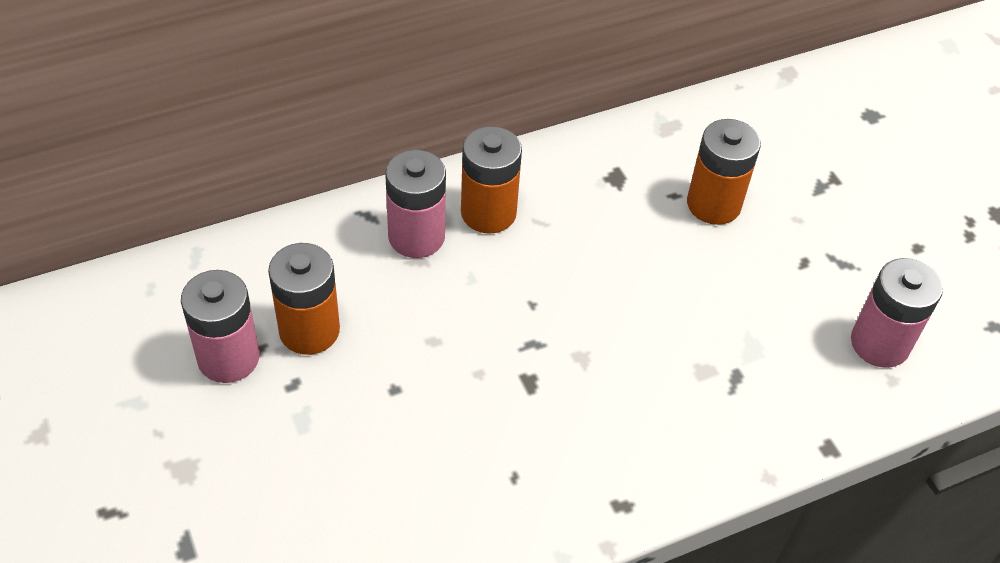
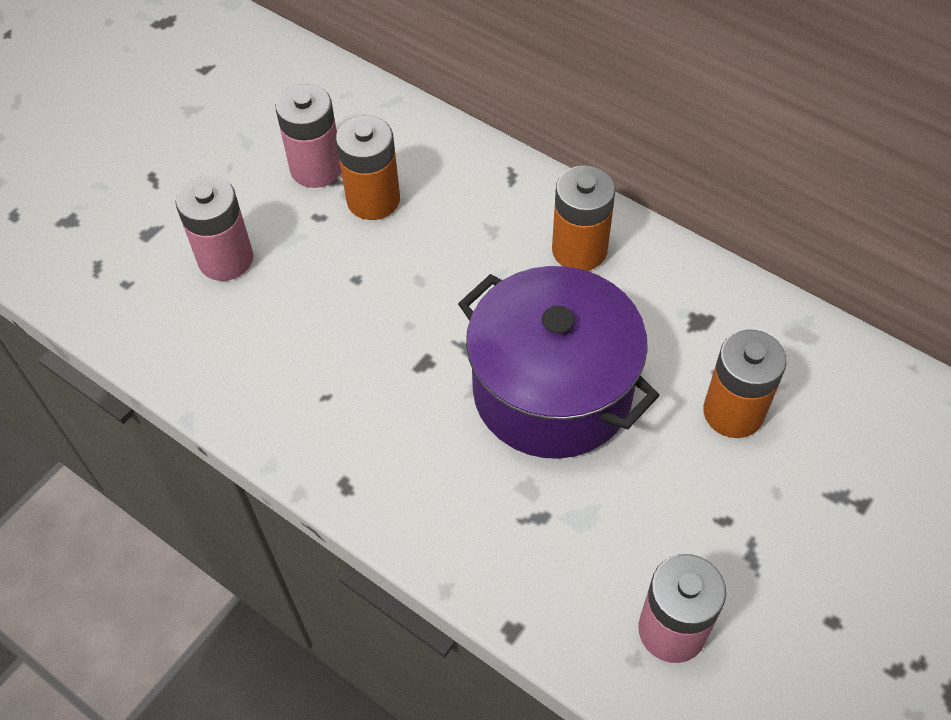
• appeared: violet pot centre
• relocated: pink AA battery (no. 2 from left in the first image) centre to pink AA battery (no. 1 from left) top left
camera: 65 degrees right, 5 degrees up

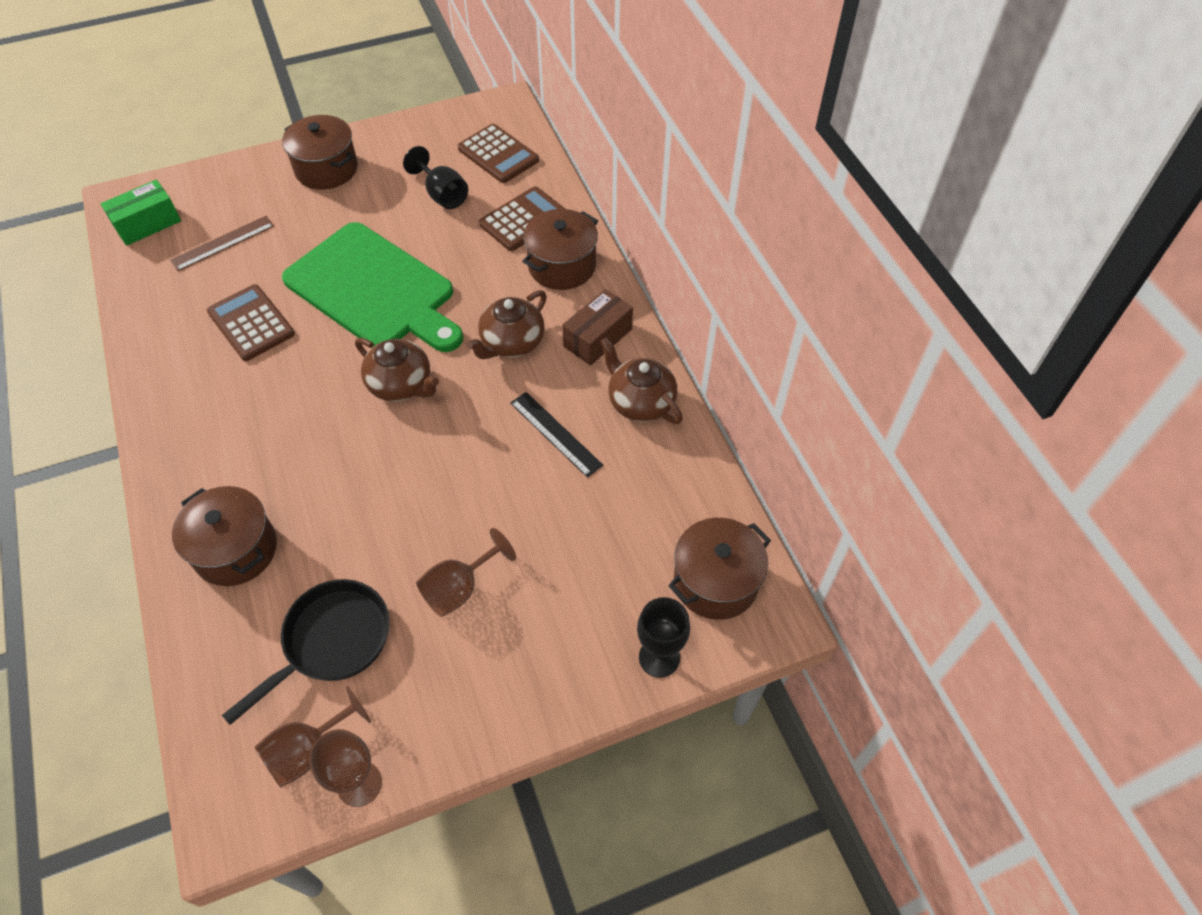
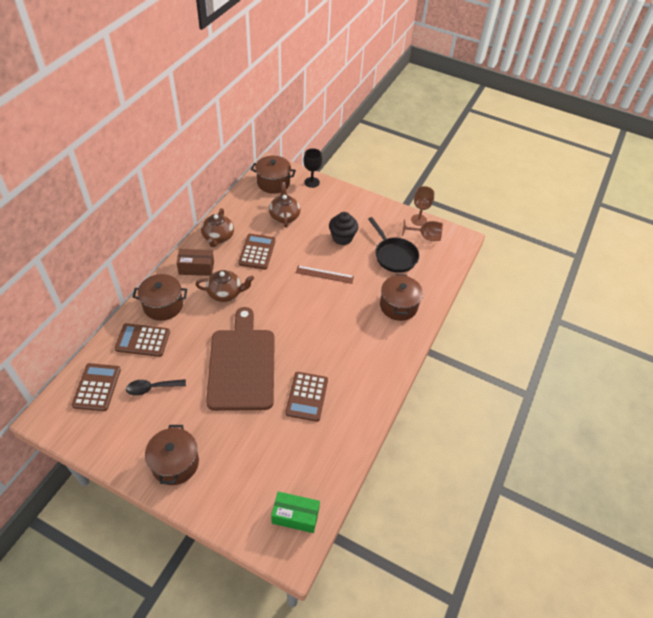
• relocated: russet measuring stick top left to centre
• relocated: russet teapot (no. 1 from left in the first image) middle left to russet teapot (no. 3 from left) top centre
• exchanged: black goblet (no. 1 from left) top centre to black tablespoon middle left
• exchanged: russet goblet (no. 3 from left) centre to black muffin centre
• exchanged: black measuring stick centre to russet pocket calculator (no. 3 from left) centre
• colour: emerald bread board top left to russet bread board centre
• spun: black skillet bottom left = centre 120 degrees counterclockwise
camera: 135 degrees left, 5 degrees down

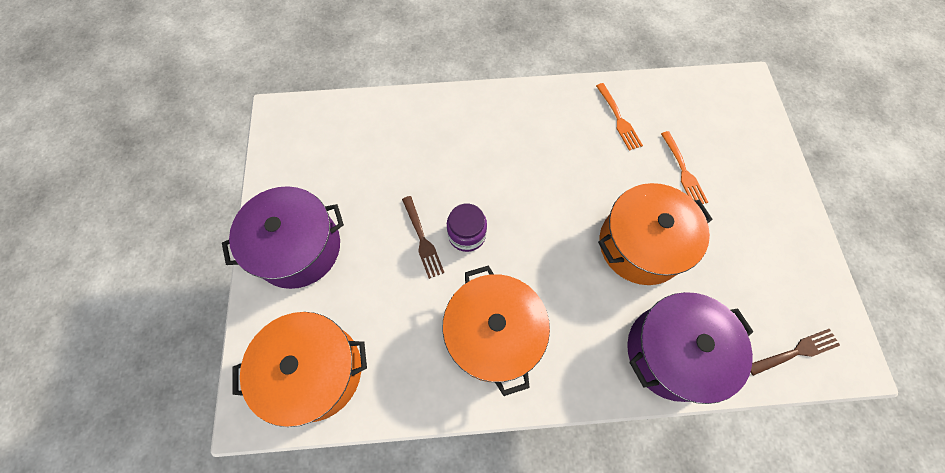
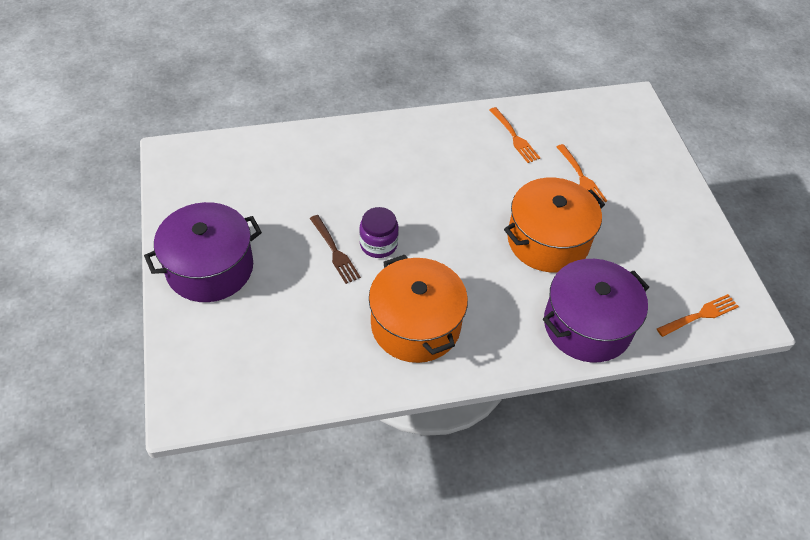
• missing: bright orange pot (no. 1 from left) bottom left
• colour: russet dinner fork (no. 2 from left) bottom right to bright orange dinner fork (no. 3 from left) middle right
camera: 10 degrees left, 15 degrees down

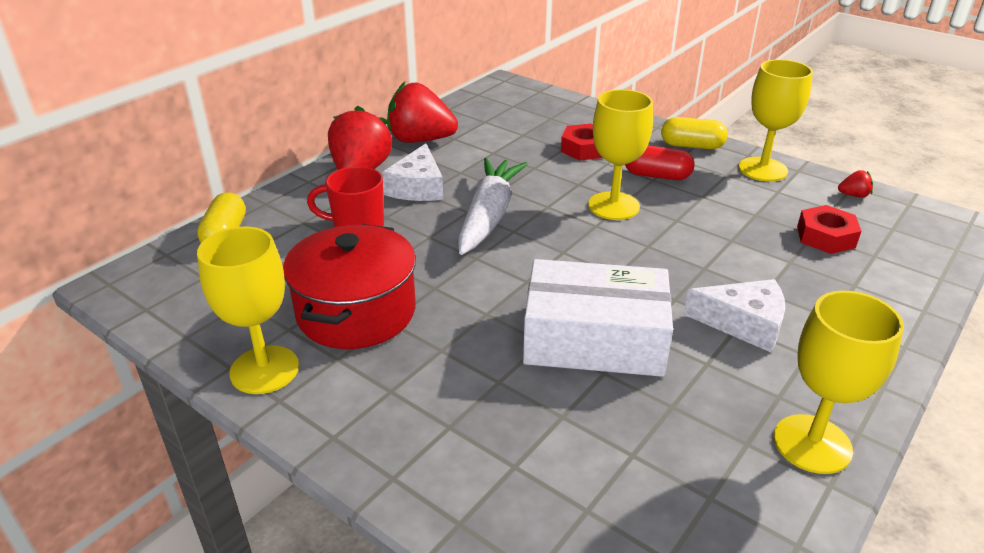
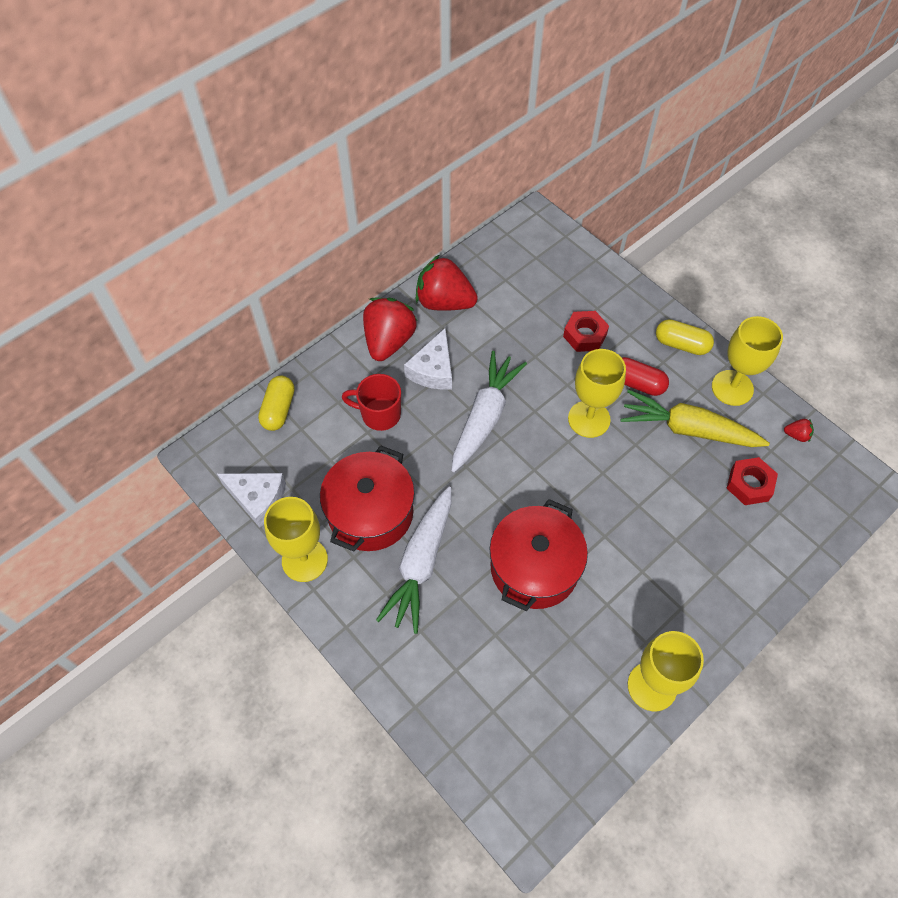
• appeared: white carrot (no. 1 from left) centre
• appeared: yellow carrot middle right
• relocated: white cheese wedge (no. 2 from left in the first image) middle right to white cheese wedge (no. 1 from left) middle left
• exchanged: white parcel centre to scarlet pot (no. 2 from left) centre
camera: 10 degrees right, 25 degrees up

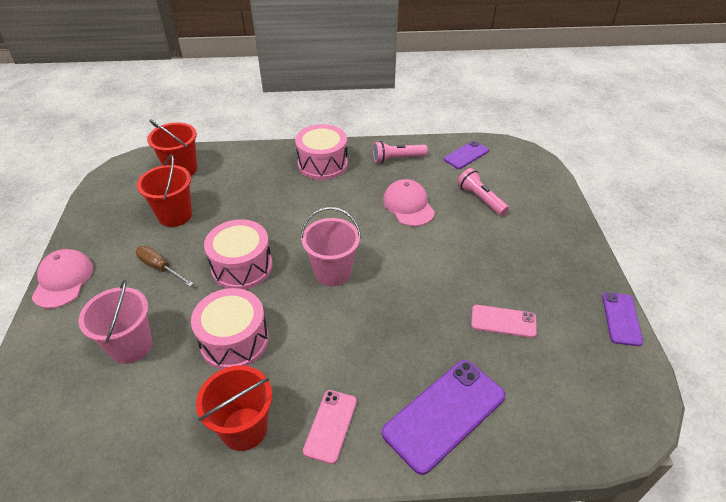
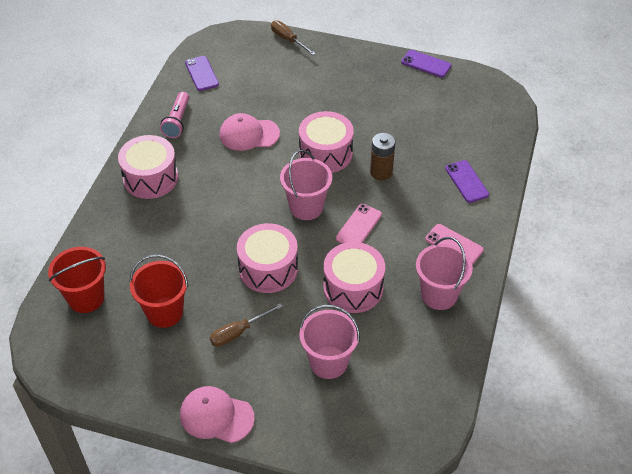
• missing: pink pocket torch (no. 2 from left) centre
• appeared: russet flat screwdriver (no. 2 from left) top centre
• appeared: pink snare drum (no. 3 from left) top centre
• appeared: russet AA battery top centre
• relocated: pink phone (no. 2 from left in the first image) middle right to pink phone (no. 1 from left) centre
• colour: scarlet bucket (no. 3 from left) bottom left to pink bucket (no. 3 from left) middle right
• size: violet phone (no. 1 from left in the first image) bottom centre = middle right x0.57
camera: 70 degrees left, 5 degrees up

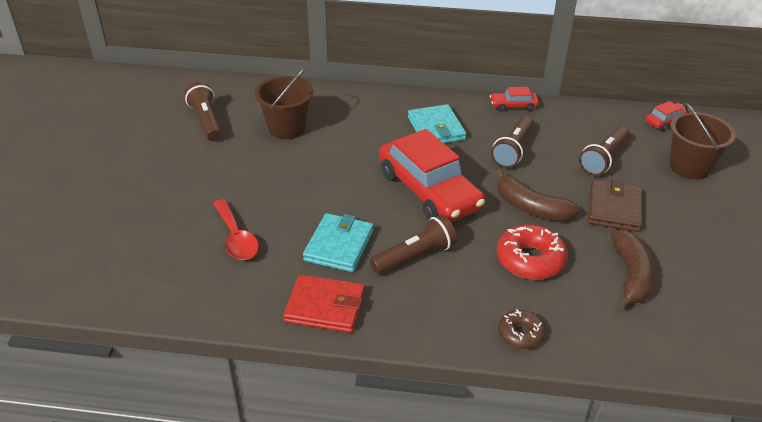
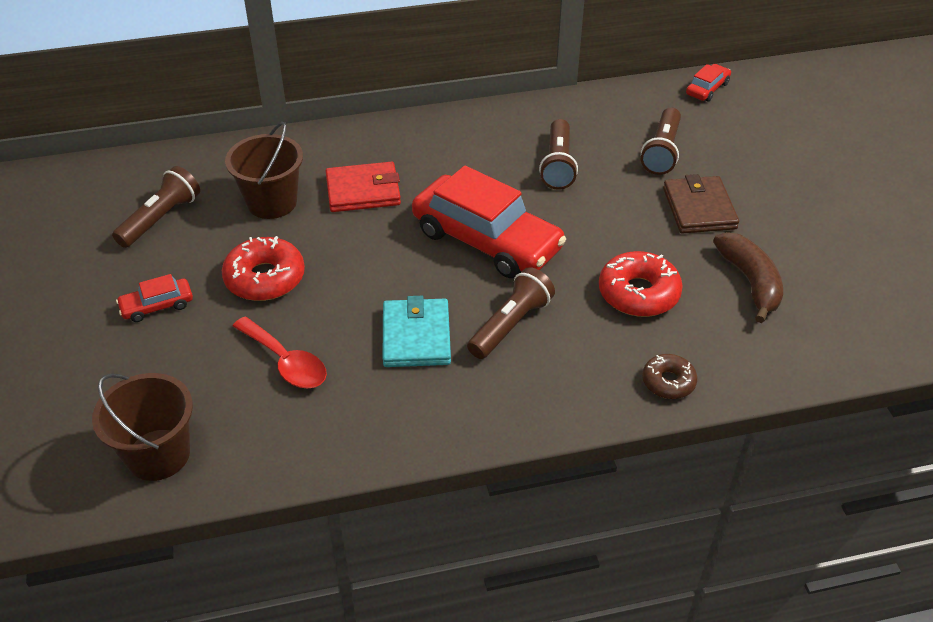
• missing: teal wallet (no. 2 from left) top centre
• missing: russet banana fruit (no. 1 from left) middle right
• appeared: scarlet donut (no. 1 from left) middle left
• relocated: scarlet wallet bottom centre to top centre
• relocated: scarlet car (no. 2 from left in the first image) top right to scarlet car (no. 1 from left) middle left
• relocated: russet bucket (no. 2 from left in the first image) middle right to russet bucket (no. 1 from left) bottom left
• spun: russet pocket torch (no. 1 from left) top left = top left 75 degrees clockwise
camera: 20 degrees left, 5 degrees up

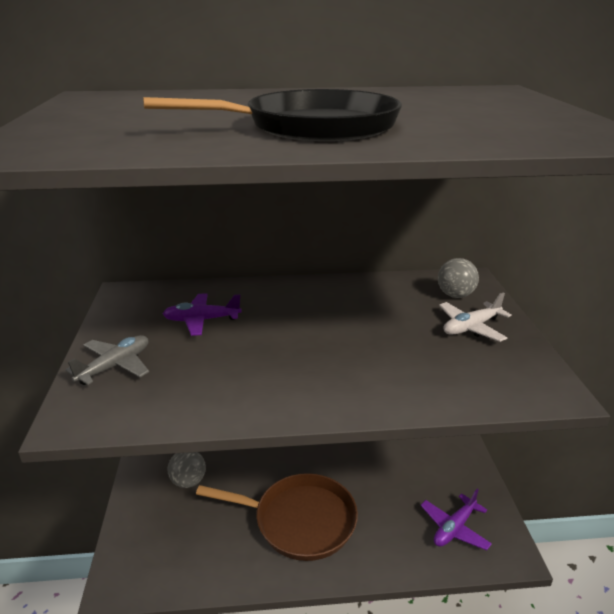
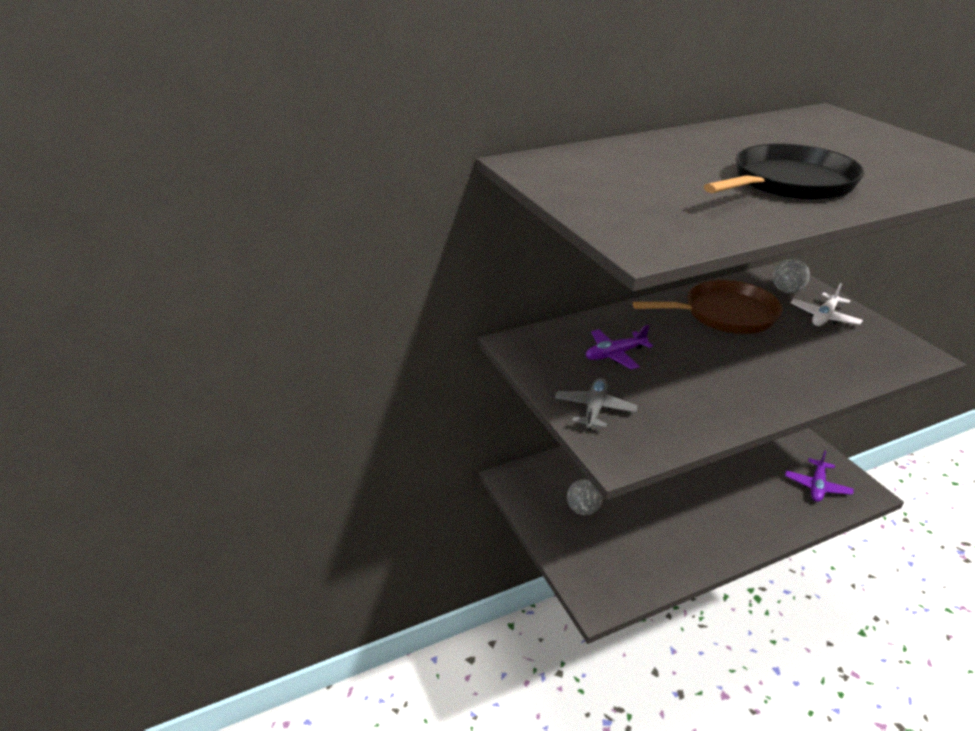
• relocated: russet skillet bottom centre to middle right
camera: 20 degrees left, 5 degrees up

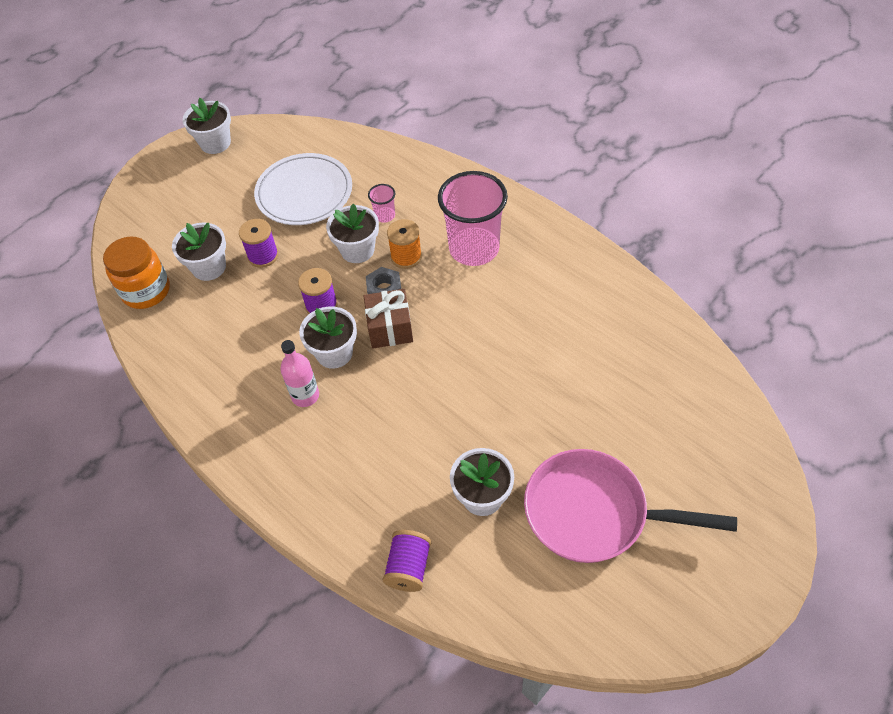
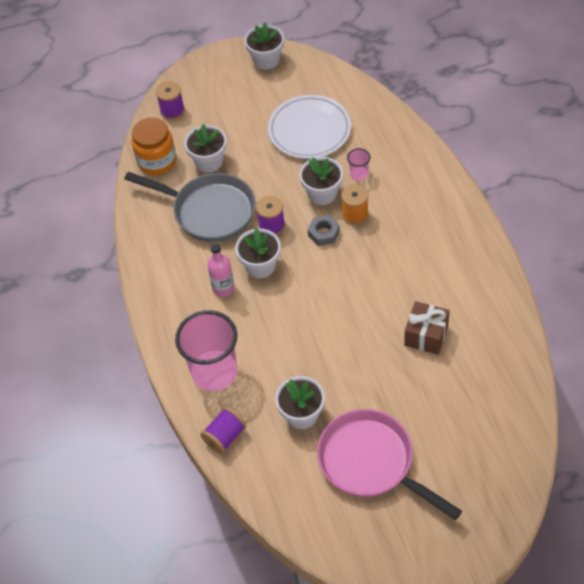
• appeared: ash-grey skillet middle left
• relocated: violet spool (no. 1 from left) middle left to top left
• relocated: russet present centre to middle right
• relocated: pink beaker (no. 2 from left in the first image) top centre to pink beaker (no. 1 from left) centre
camera: 30 degrees right, 0 degrees up

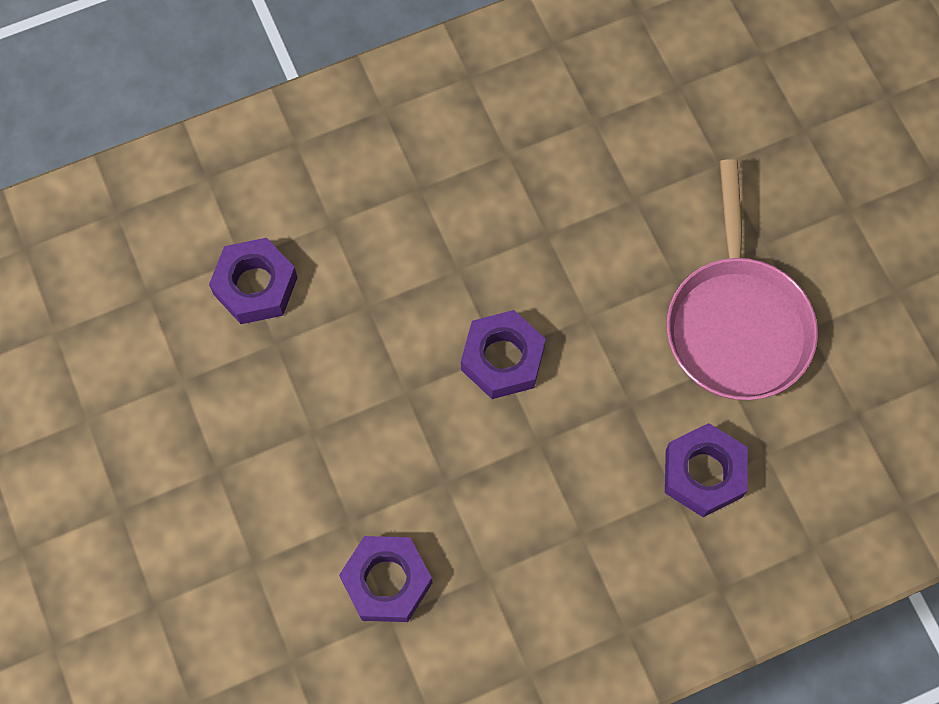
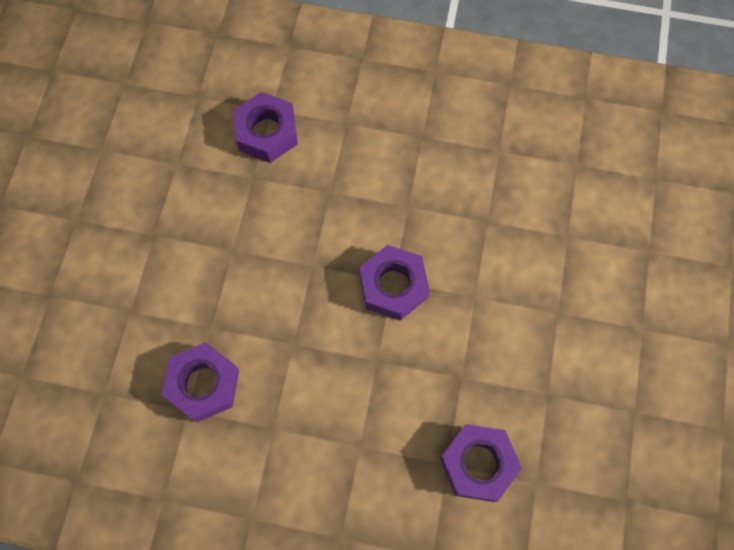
• missing: pink skillet middle right
camera: 35 degrees right, 0 degrees up

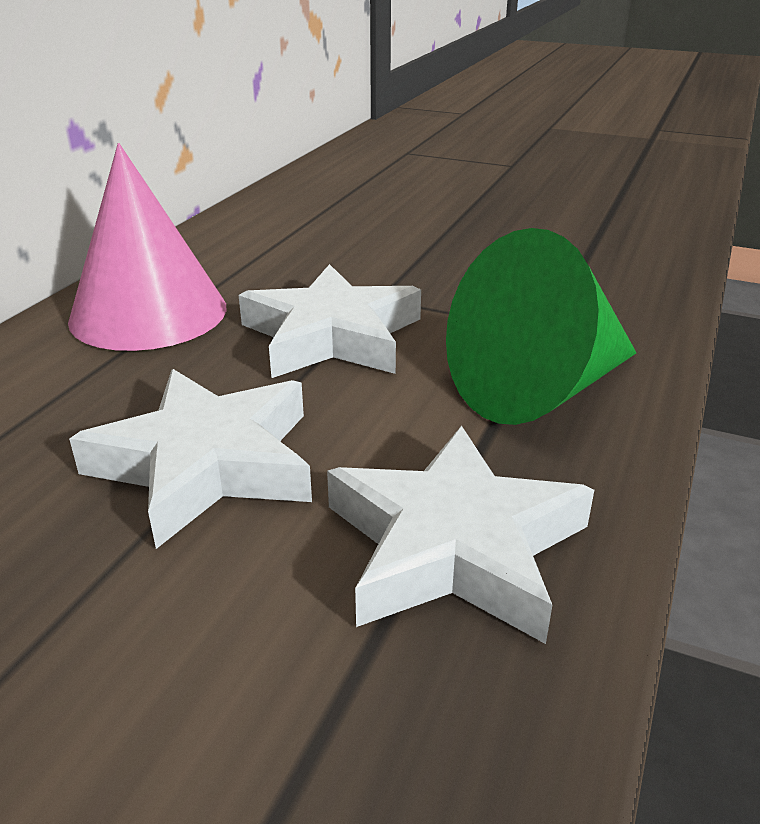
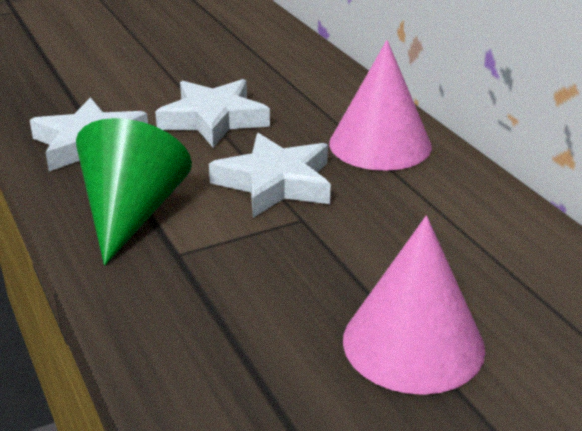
• appeared: pink cone shape (no. 2 from left) bottom right
camera: 130 degrees right, 0 degrees up

